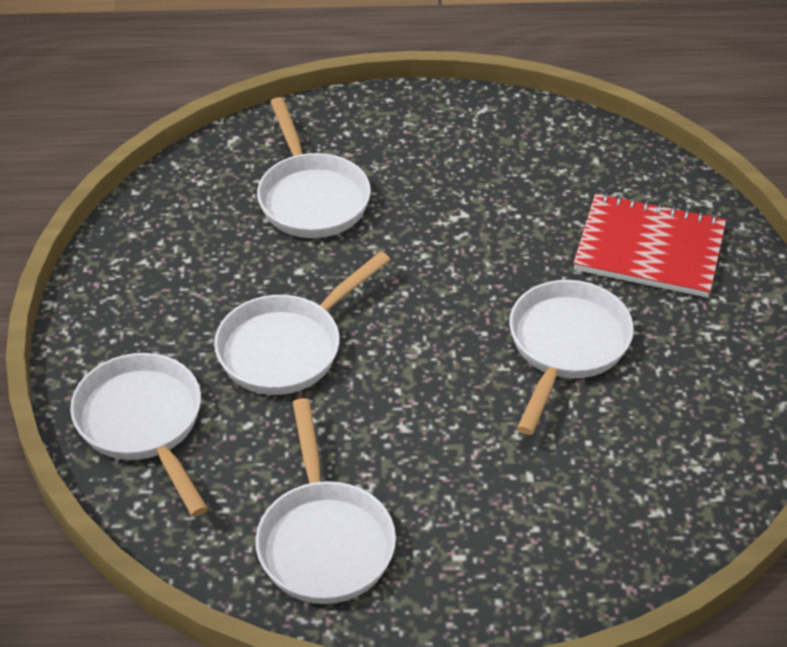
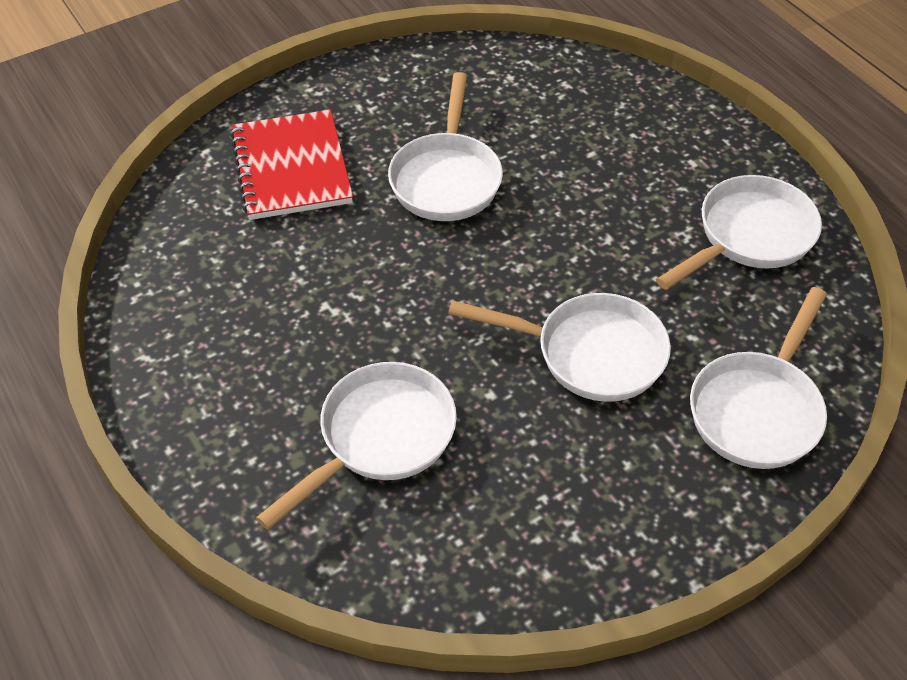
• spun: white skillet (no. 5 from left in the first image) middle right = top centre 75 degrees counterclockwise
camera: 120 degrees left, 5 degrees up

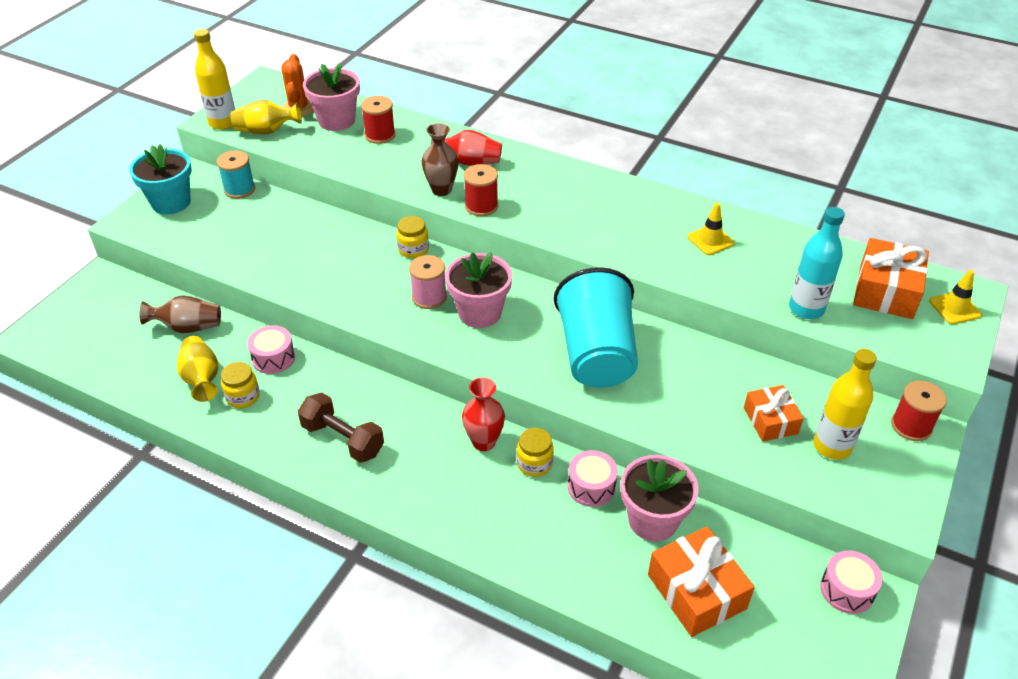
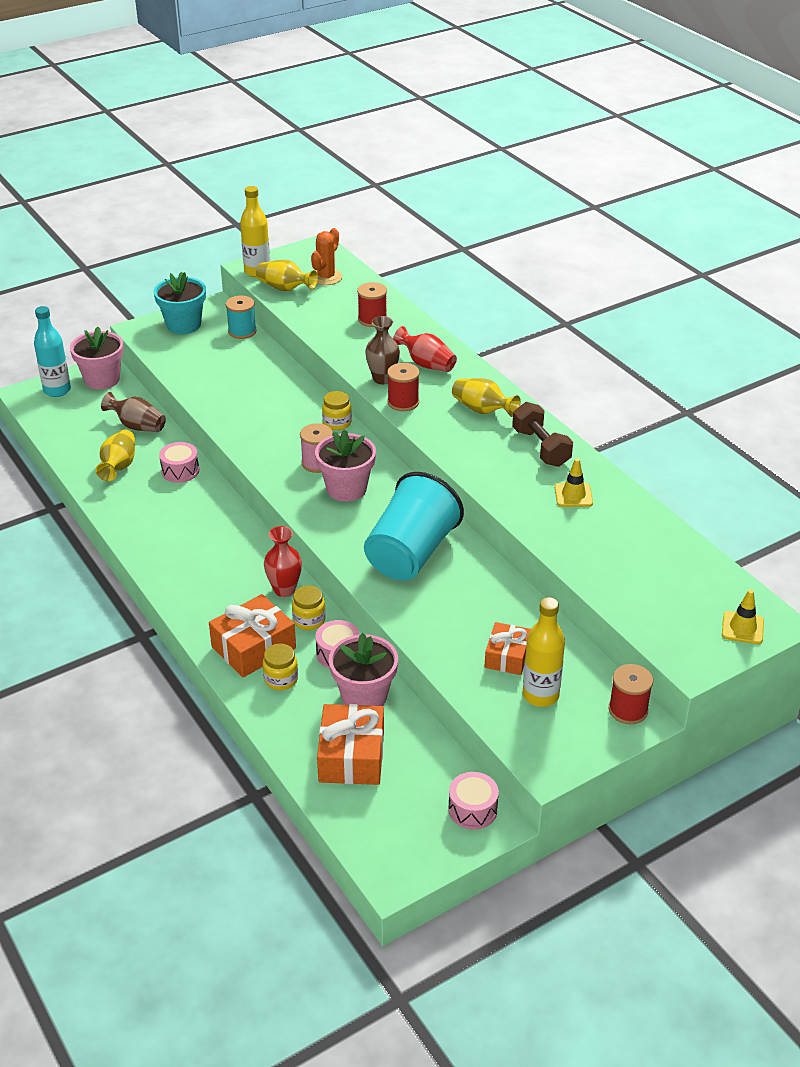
• appeared: yellow flower vase (no. 3 from left) centre
• relocated: yellow jar (no. 1 from left) middle left to centre
• relocated: russet hand weight centre to middle right
• relocated: pink potted plant (no. 1 from left) top left to middle left
• relocated: teal flask middle right to top left
• relocated: bright orange present (no. 3 from left in the first image) middle right to bright orange present (no. 1 from left) middle left
camera: 30 degrees right, 5 degrees down

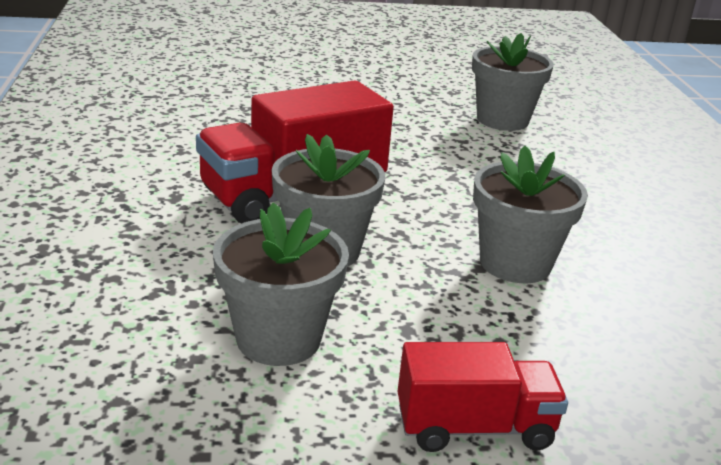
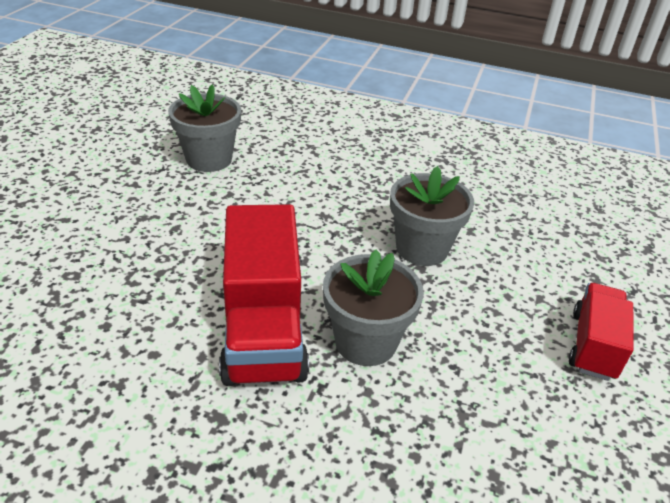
• missing: ash-grey potted plant (no. 1 from left) centre
camera: 65 degrees left, 10 degrees up

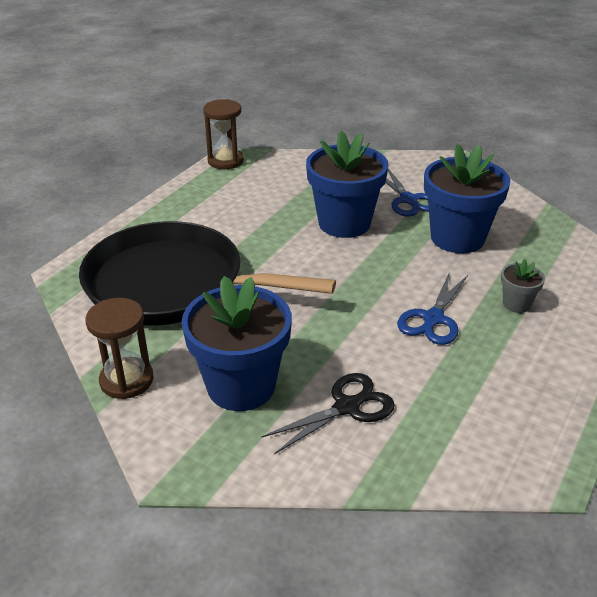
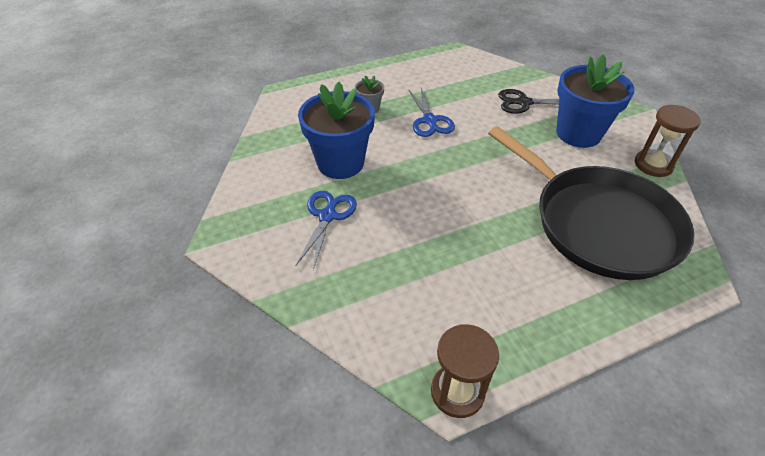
• missing: blue potted plant (no. 2 from left) top centre
• spun: blue pair of scissors (no. 2 from left) middle right = top centre 105 degrees clockwise
camera: 145 degrees left, 10 degrees up

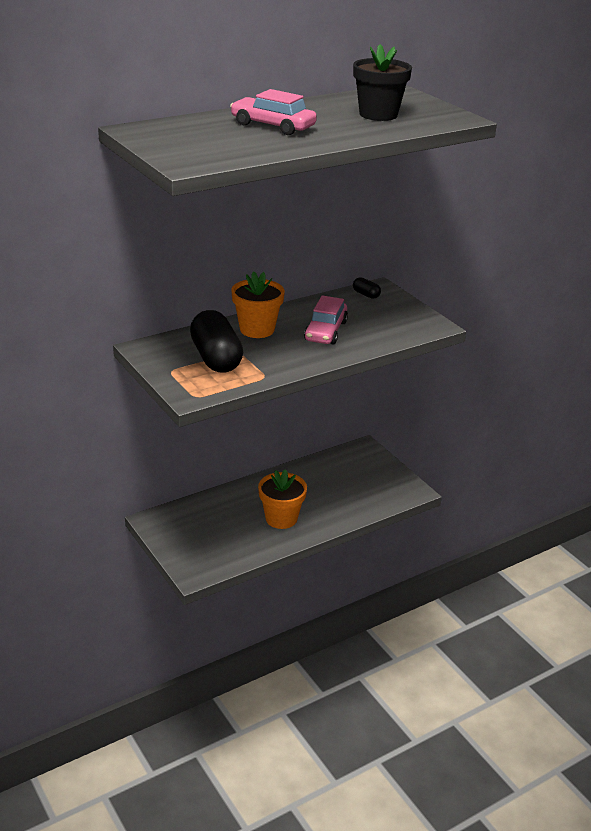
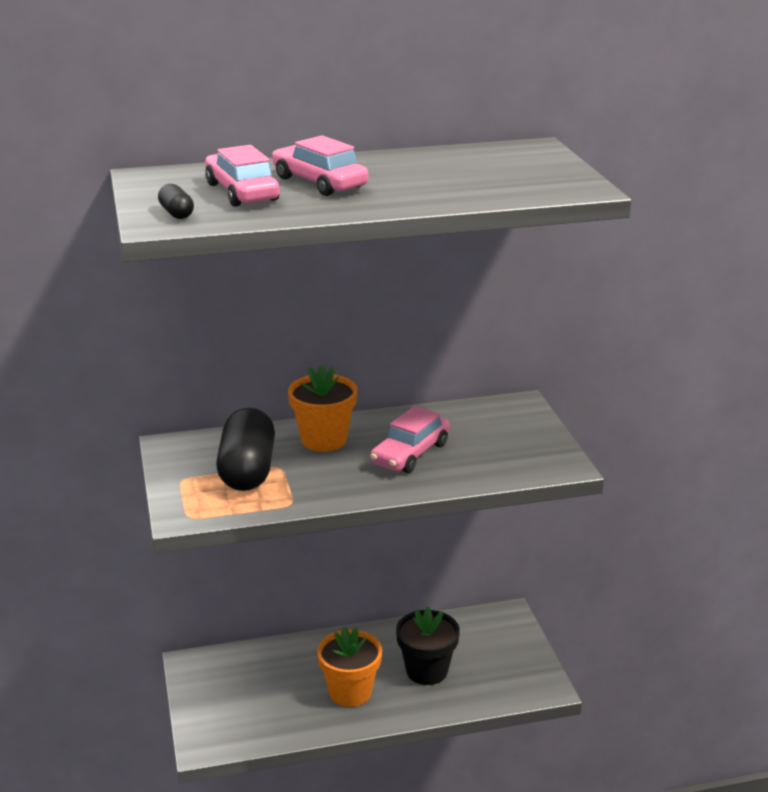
• appeared: pink car (no. 1 from left) top left
• relocated: black potted plant top centre to bottom centre
• relocated: black pill (no. 2 from left in the first image) centre to black pill (no. 1 from left) top left
camera: 20 degrees right, 5 degrees down

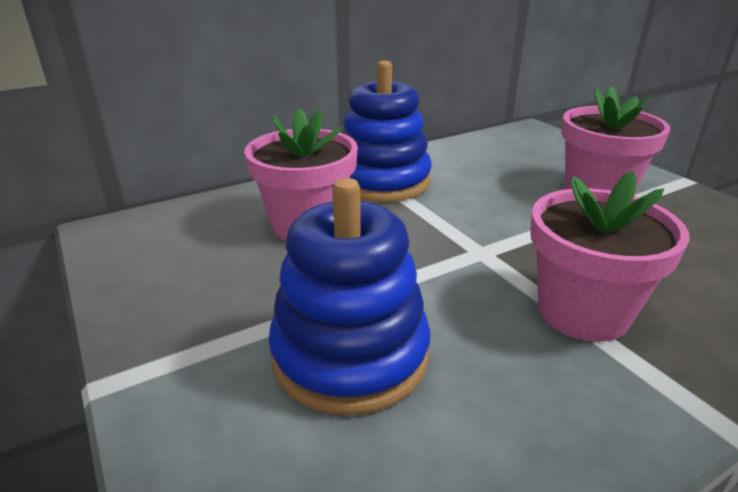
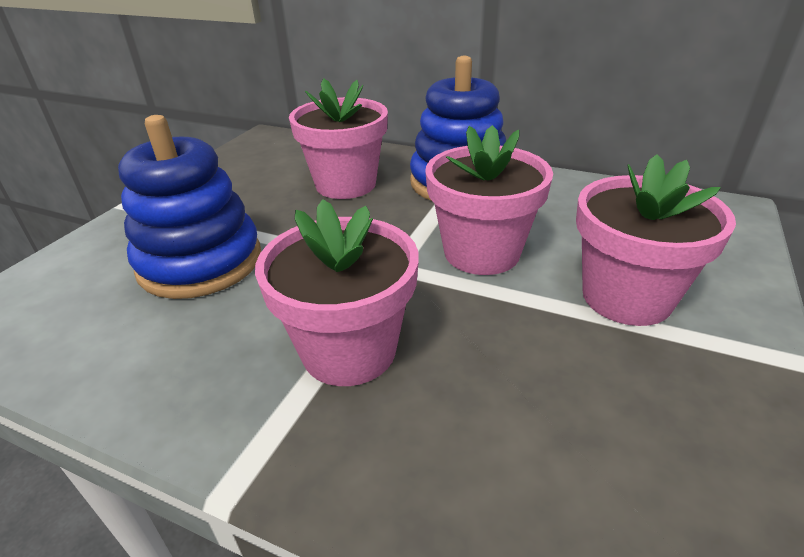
• appeared: pink potted plant (no. 3 from left) centre
camera: 55 degrees right, 5 degrees up

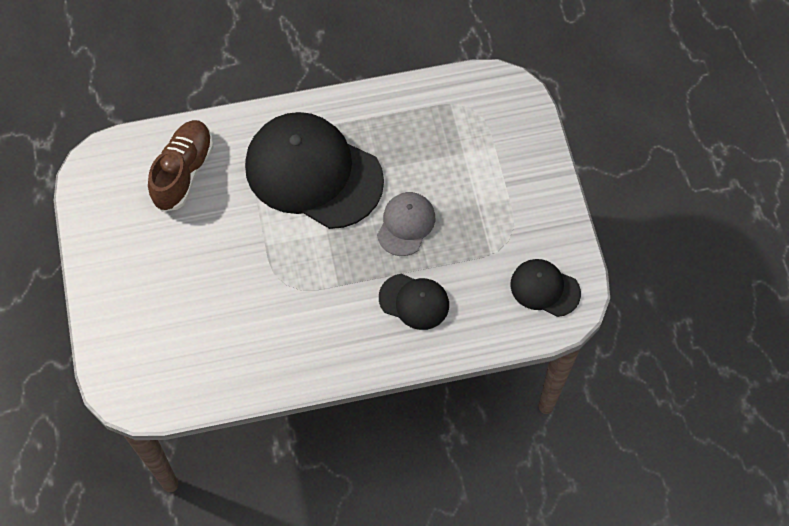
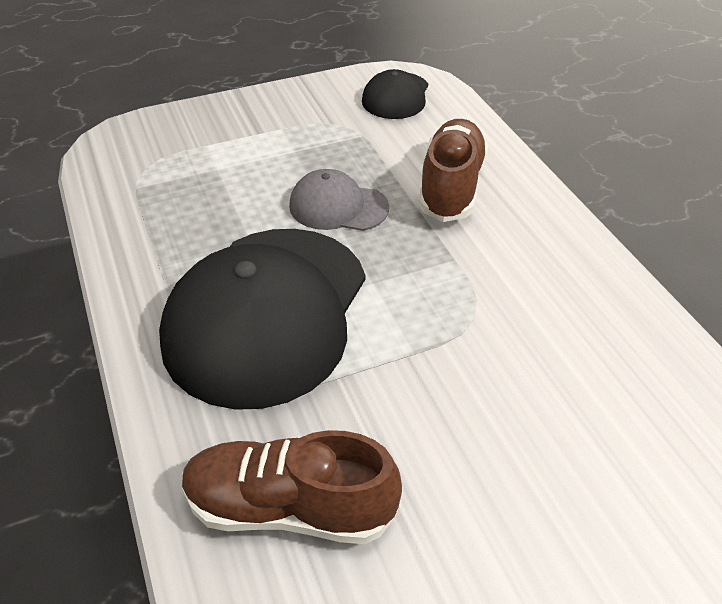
• exchanged: black cap (no. 2 from left) centre to russet sneaker (no. 2 from left) top centre
camera: 100 degrees left, 20 degrees down

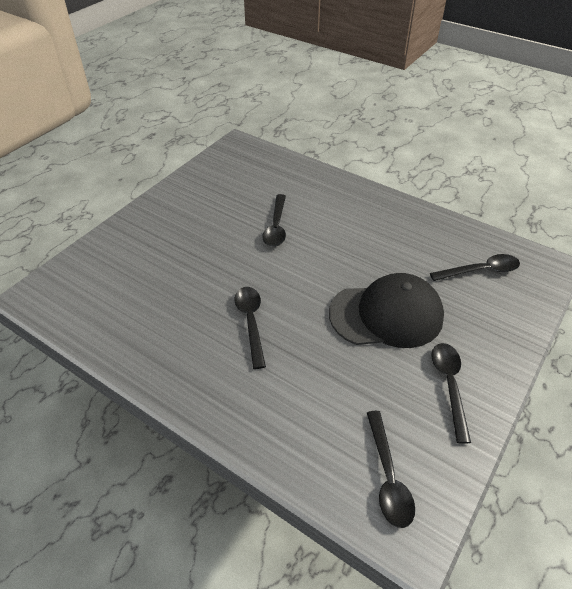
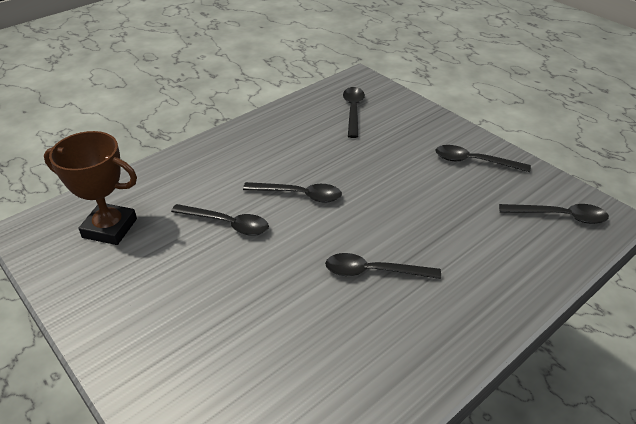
• missing: black cap middle right
• appeared: russet award cup middle left
• appeared: black tablespoon (no. 2 from left) centre
camera: 75 degrees left, 5 degrees down

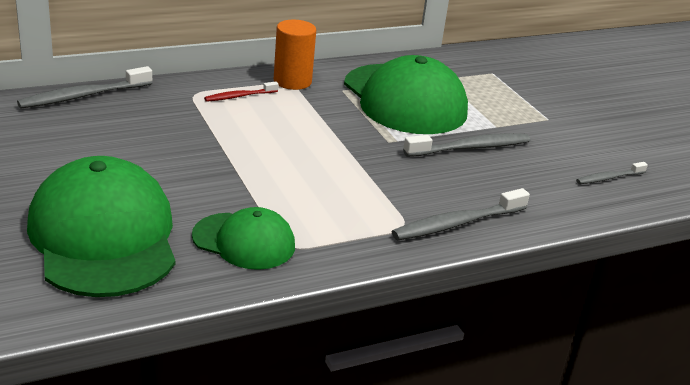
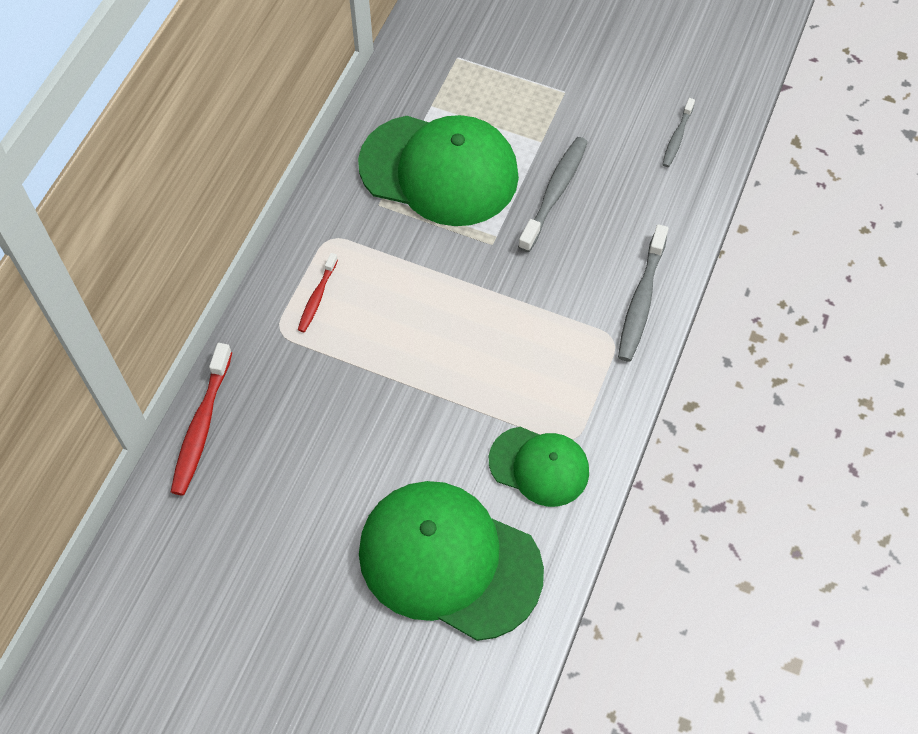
• missing: bright orange cylinder shape top centre
• colour: ash-grey tooth brush (no. 1 from left) top left to scarlet tooth brush (no. 1 from left) middle left
• spun: emerald cap (no. 2 from left in the first image) centre = centre 45 degrees clockwise
camera: 40 degrees left, 30 degrees up

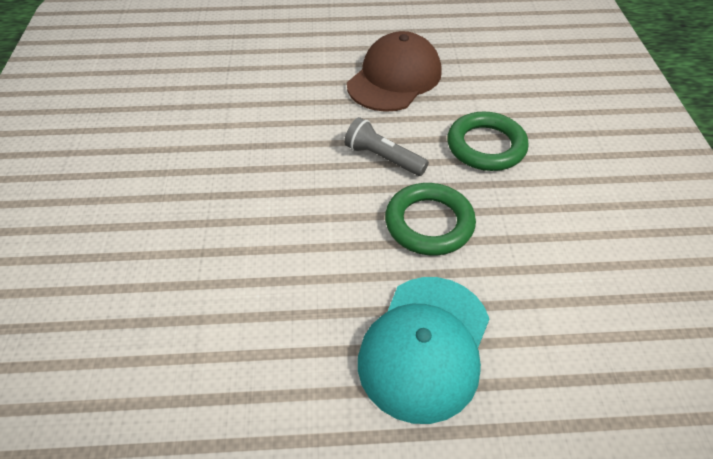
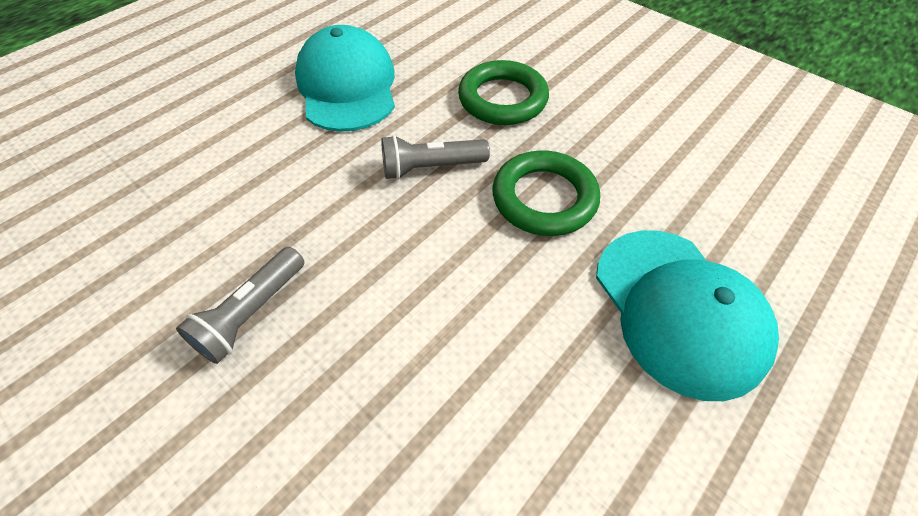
• appeared: ash-grey pocket torch (no. 1 from left) middle left
• colour: russet cap top centre to teal cap (no. 1 from left) top centre
camera: 45 degrees left, 5 degrees up

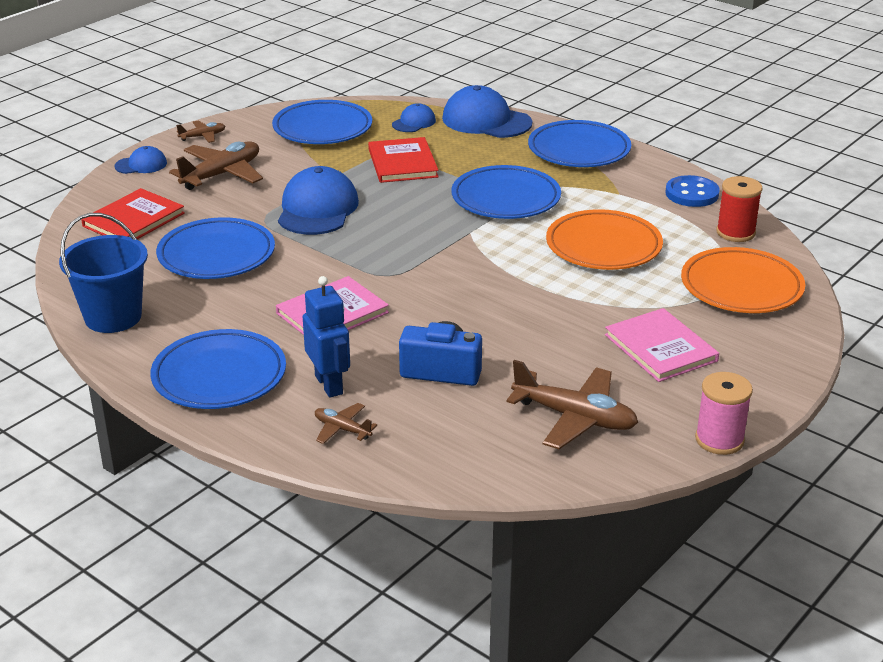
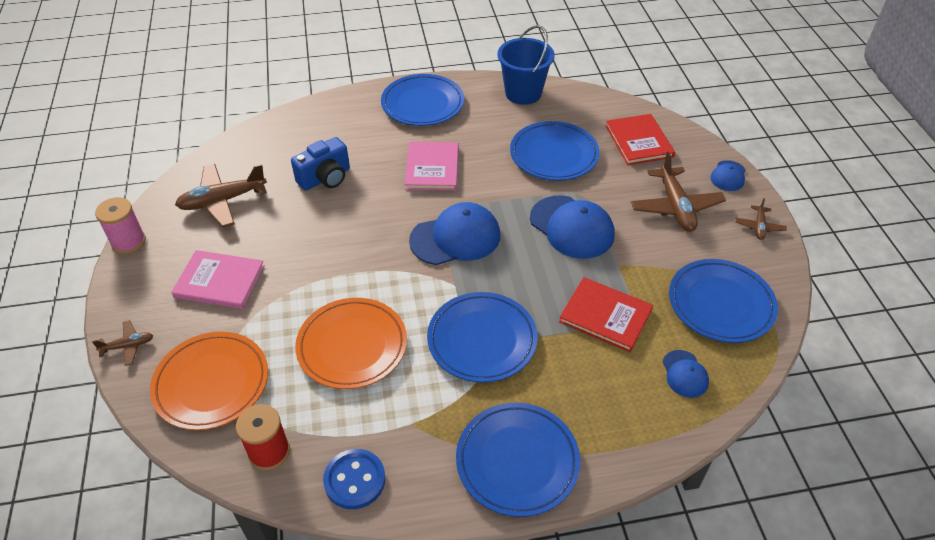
• missing: blue robot centre
• relocated: russet aeroplane (no. 3 from left in the first image) centre to russet aeroplane (no. 1 from left) middle left
• relocated: blue cap (no. 4 from left in the first image) top centre to blue cap (no. 1 from left) centre
camera: 130 degrees right, 15 degrees up

